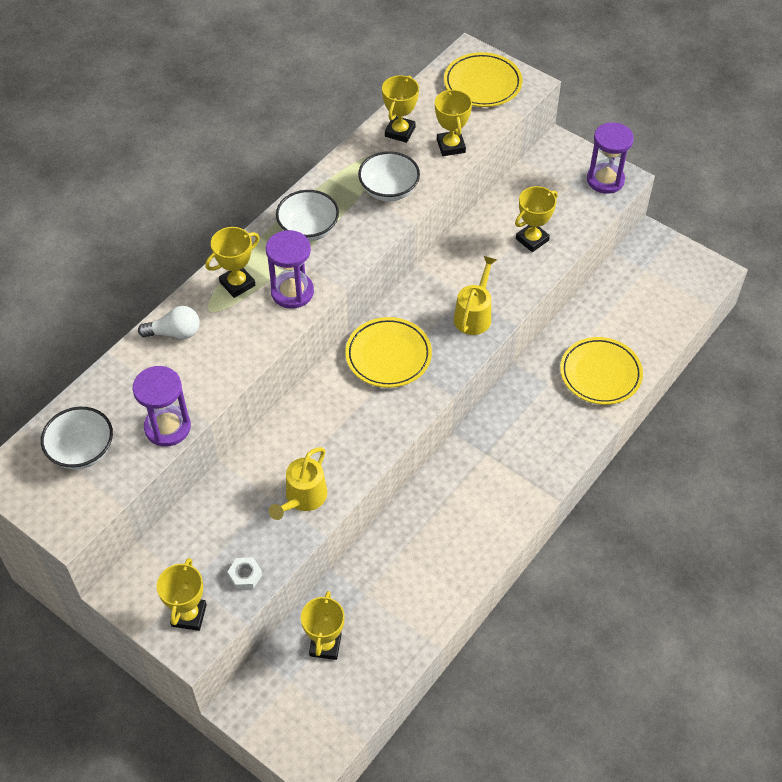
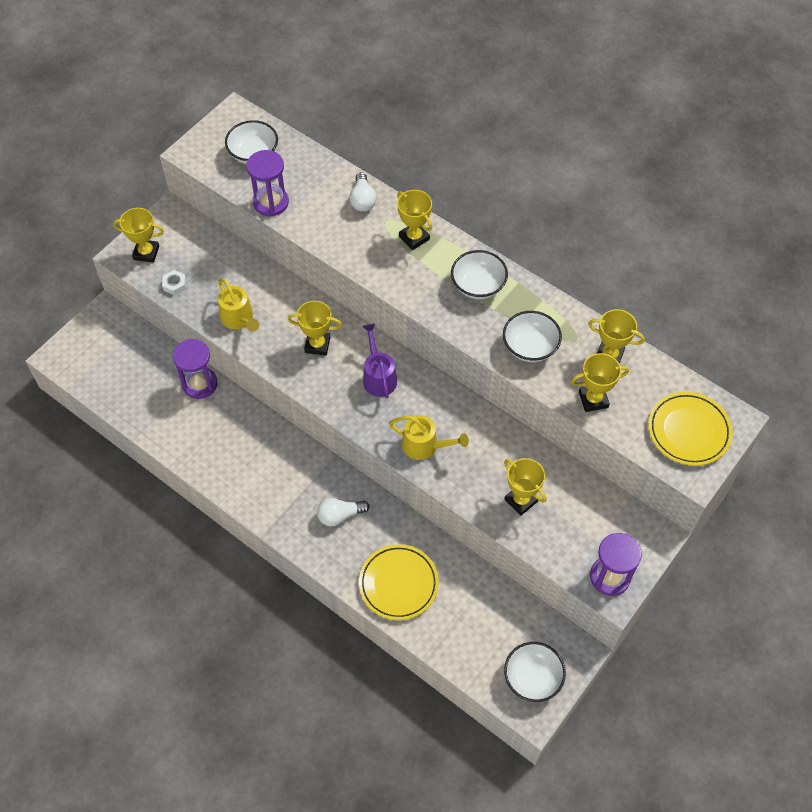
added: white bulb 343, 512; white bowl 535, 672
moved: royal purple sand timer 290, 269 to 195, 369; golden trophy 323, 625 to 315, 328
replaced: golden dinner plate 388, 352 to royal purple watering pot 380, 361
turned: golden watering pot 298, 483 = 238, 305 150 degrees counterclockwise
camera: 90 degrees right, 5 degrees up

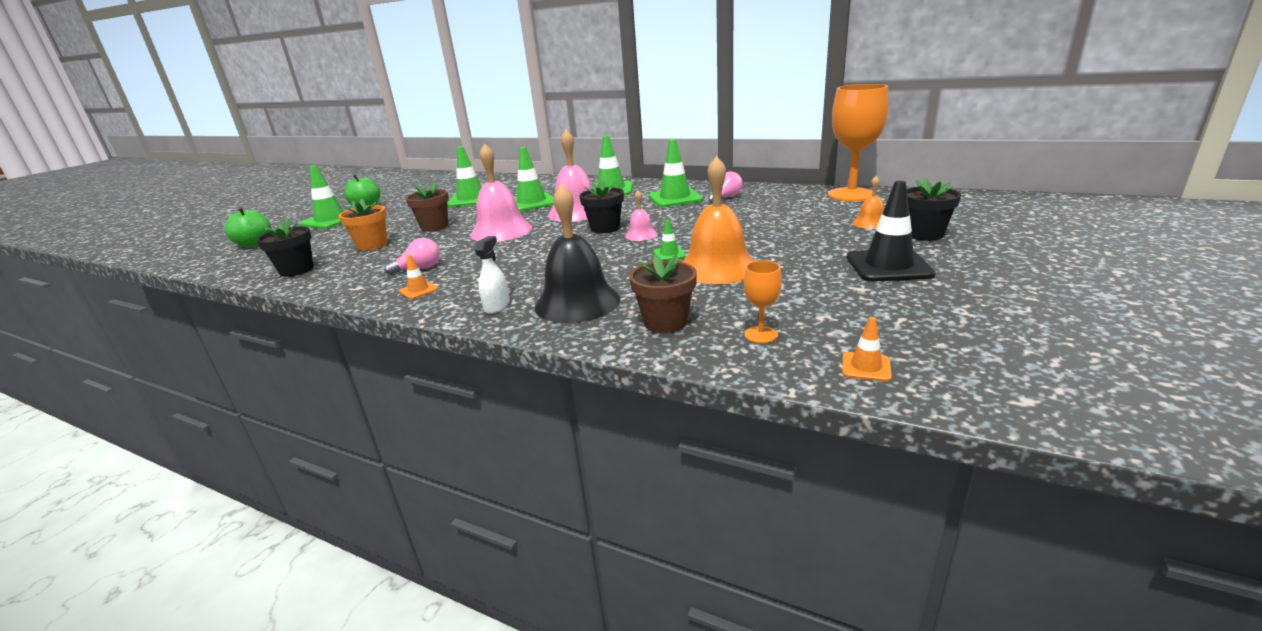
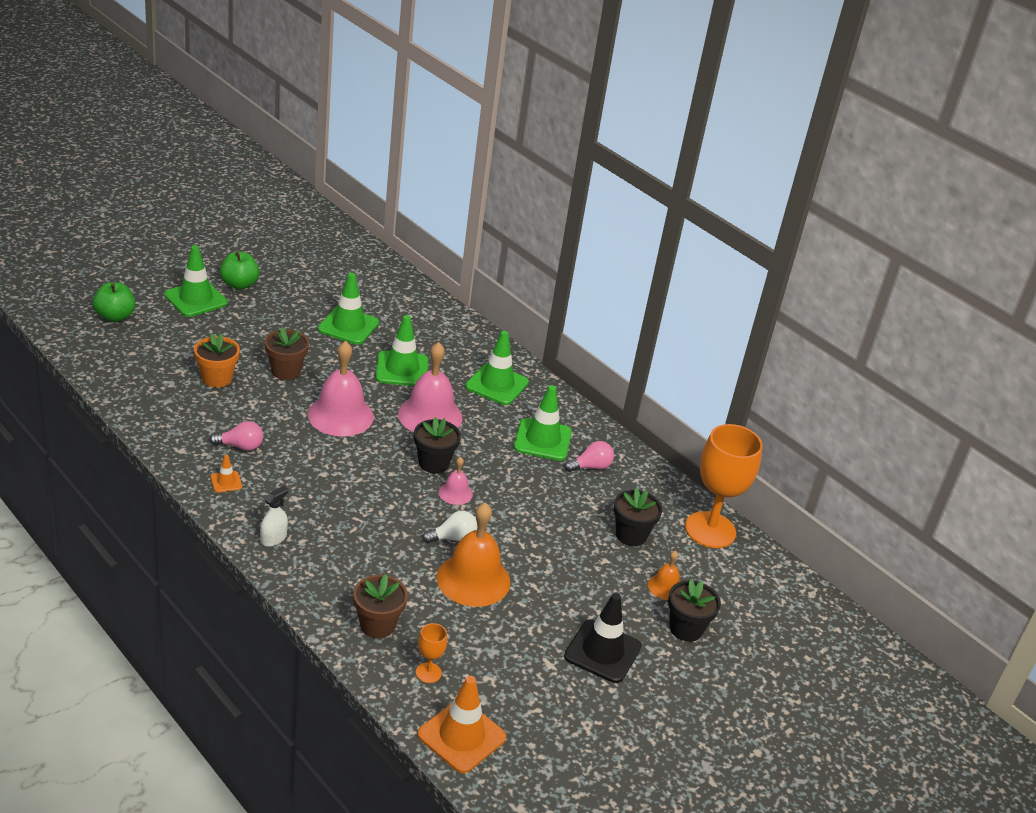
removed: black school bell 577, 253
moved: black potted plant 285, 247 to 638, 517
replaced: emerald safety cone 670, 240 to white bulb 449, 527
resized: bright orange safety cone 867, 349 = 461, 724 x2.10
camera: 15 degrees right, 10 degrees up

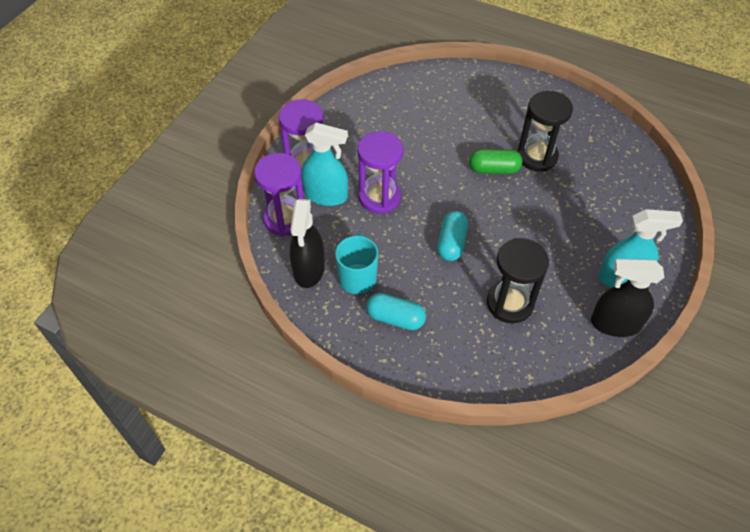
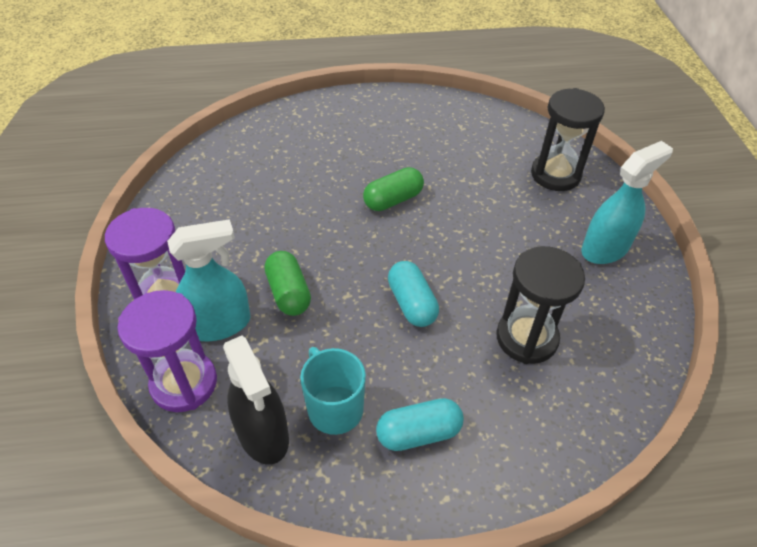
removed: black spray bottle 627, 298
moved: black sand timer 545, 131 to 568, 139
replaced: royal purple sand timer 380, 172 to emerald pill 288, 283
camera: 35 degrees left, 5 degrees down

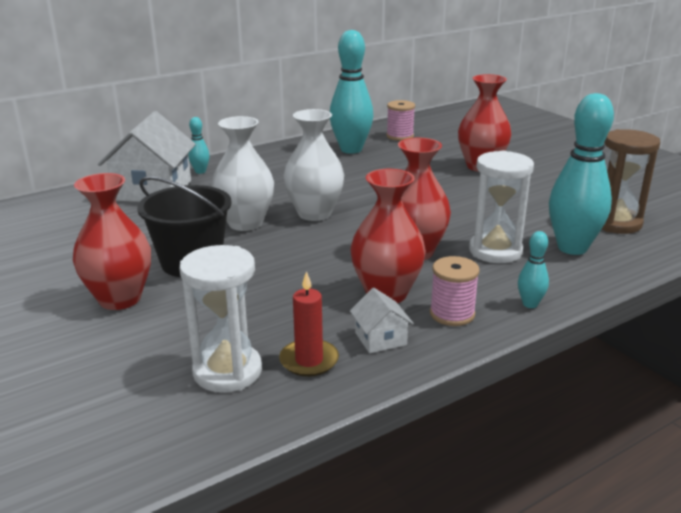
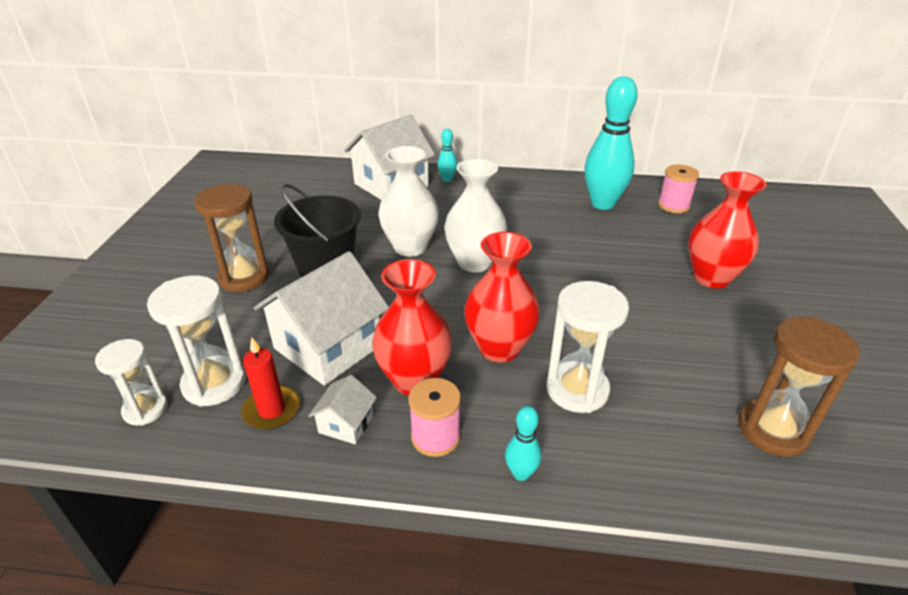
removed: teal tenpin 581, 174
added: white sand timer 131, 382; white house 321, 318
replaced: red vase 112, 241 to brown sand timer 232, 238
camera: 40 degrees right, 10 degrees up

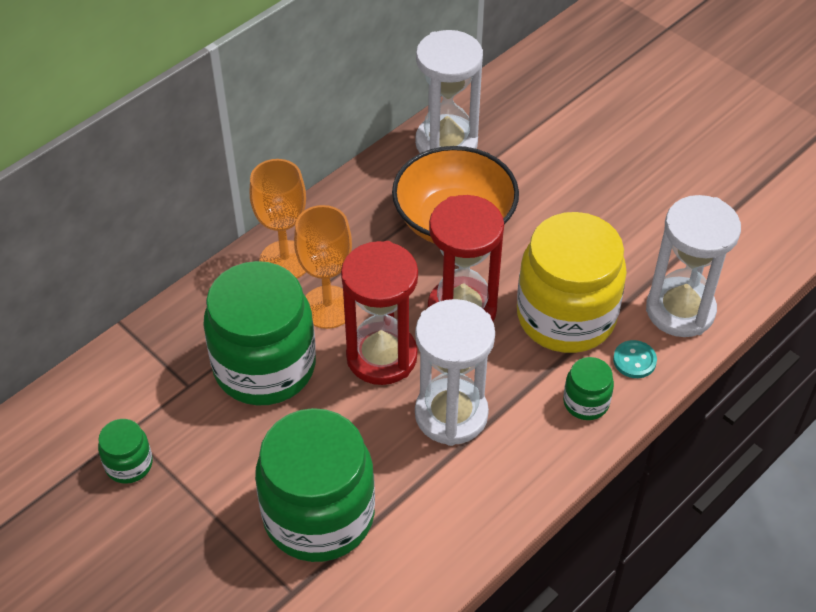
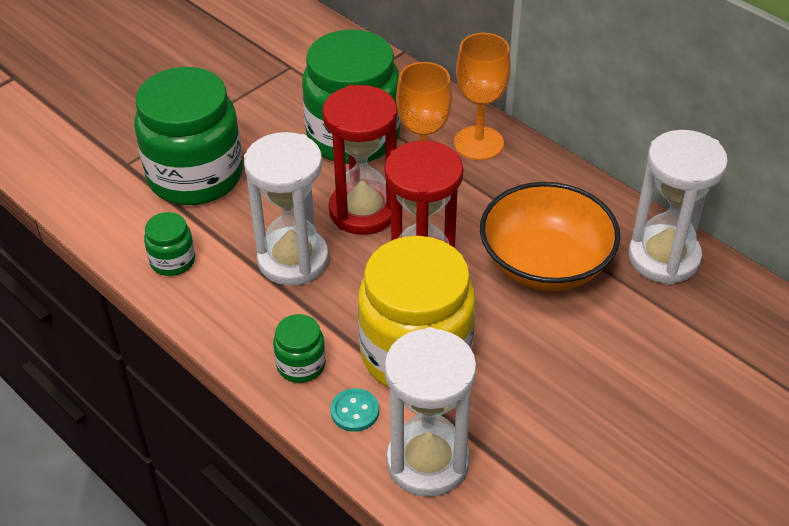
moved: emerald jar 125, 451 to 169, 244
camera: 90 degrees right, 5 degrees down

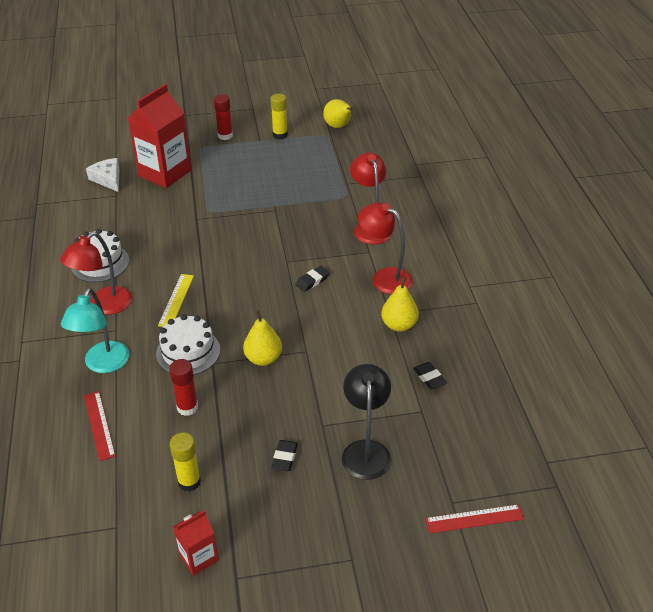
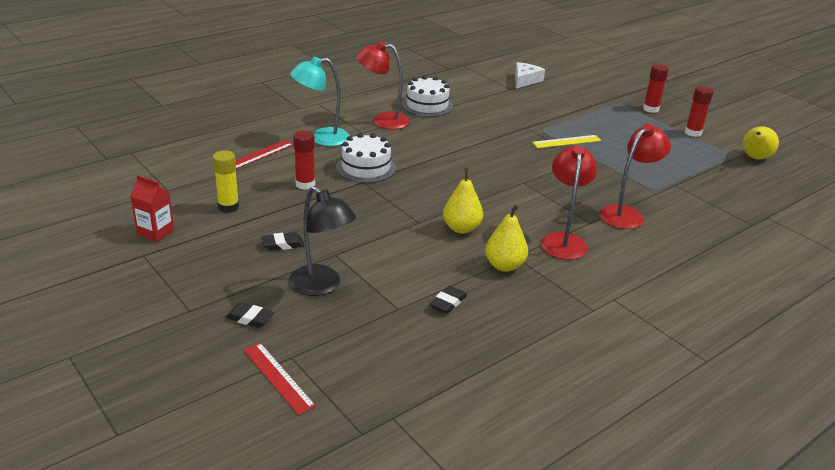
removed: red milk carton 159, 136
moved: golden straightedge 176, 300 to 566, 141; golden toy pear 262, 338 to 463, 201; black gum eraser 312, 279 to 249, 315
recoloured: golden glue stick 279, 116 to red glue stick 699, 111
turned: black reading lamp 366, 422 = 322, 241 75 degrees clockwise
camera: 60 degrees right, 10 degrees down

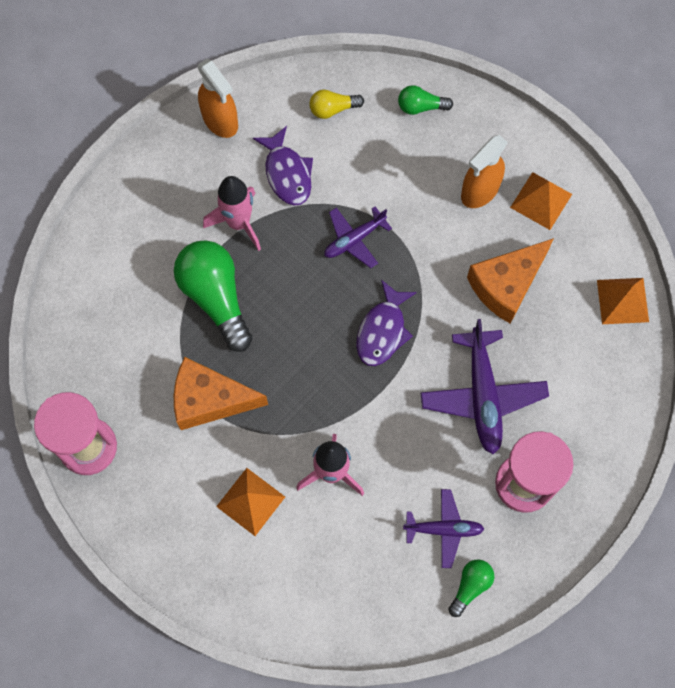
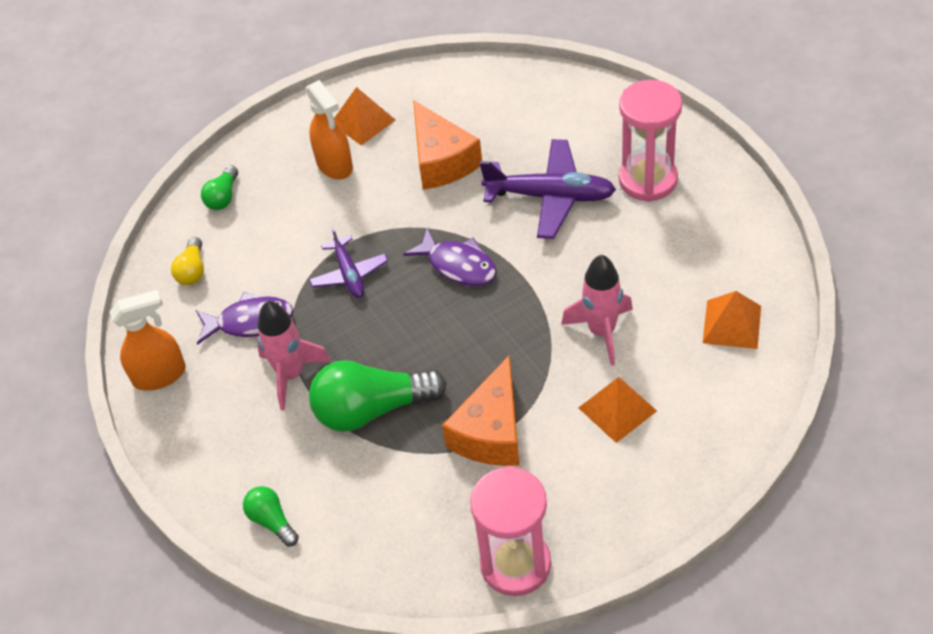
removed: royal purple toy plane 443, 528
moved: emerald bulb 471, 588 to 271, 516; bright orange solid pyramid 623, 301 to 731, 320
camera: 70 degrees left, 20 degrees down

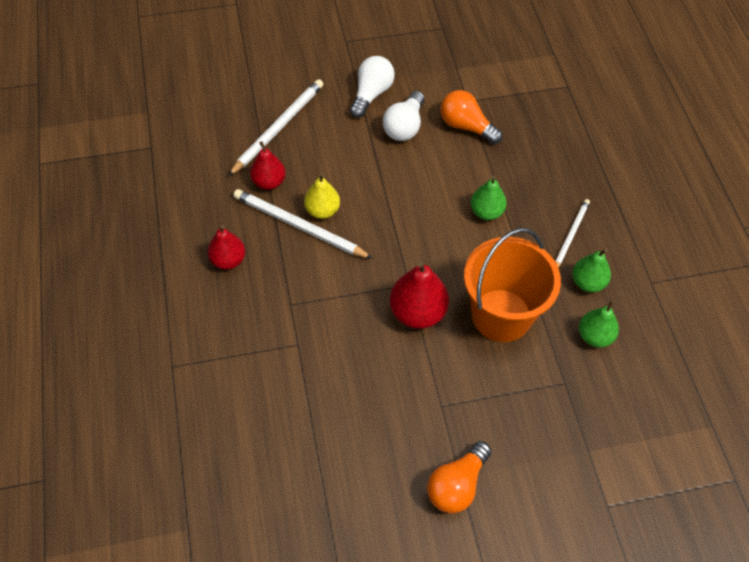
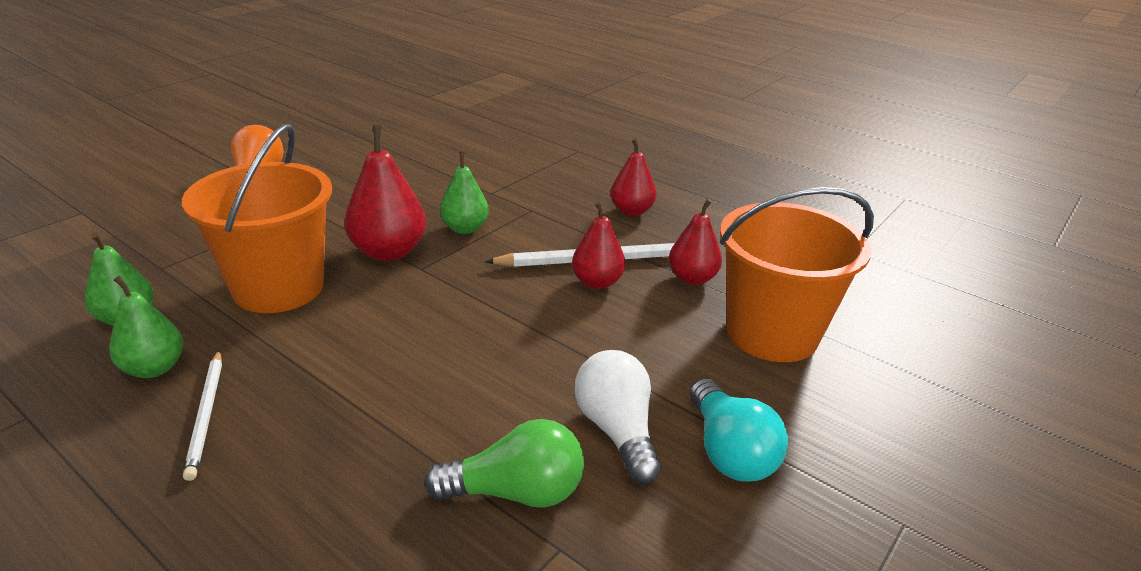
moved: emerald toy pear 488, 198 to 464, 193
replaced: white wooden pencil 275, 127 to bright orange pail 797, 274
recoloured: golden toy pear 322, 196 to red toy pear 598, 245; white bulb 372, 87 to teal bulb 739, 430; bright orange bulb 471, 117 to emerald bulb 504, 463
camera: 140 degrees right, 25 degrees down

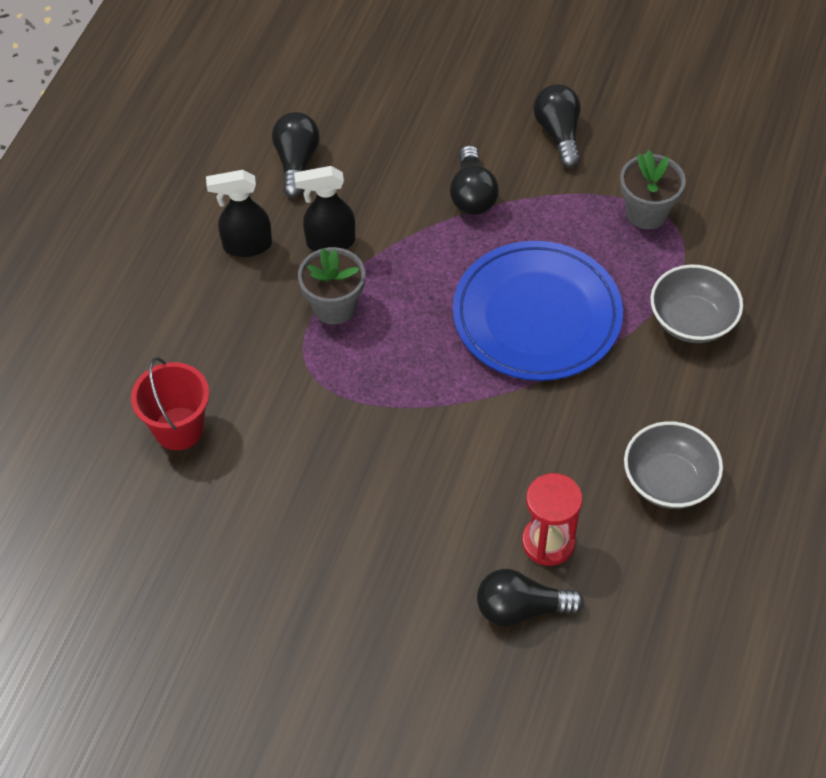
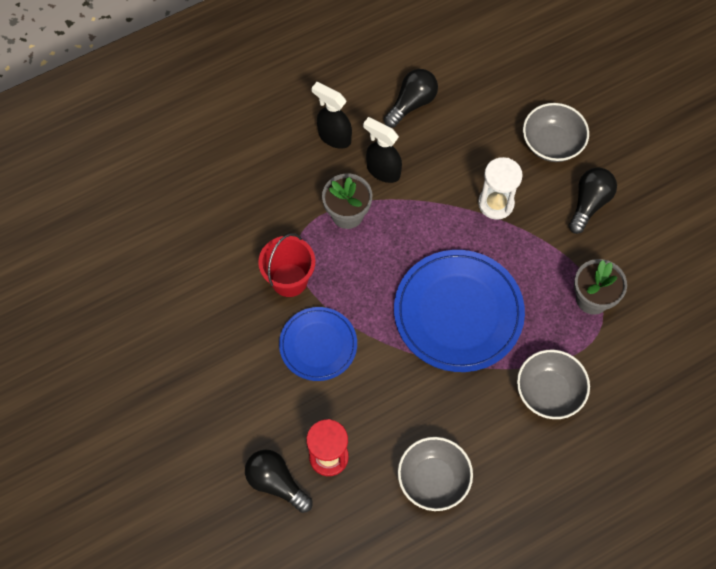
added: cobalt dinner plate 318, 344; ash-grey bowl 556, 132
moved: red pail 170, 403 to 286, 265
replaced: black bulb 474, 180 to white sand timer 500, 188
camera: 40 degrees right, 10 degrees up

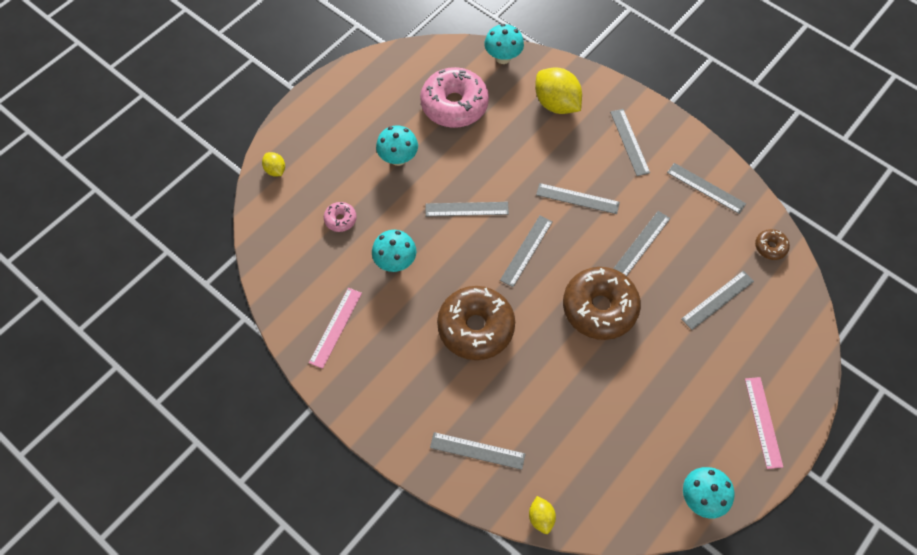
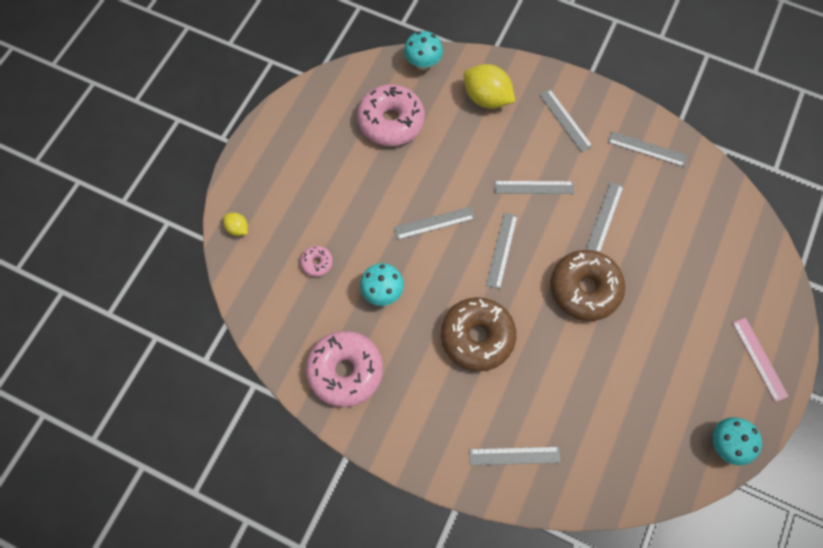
removed: teal fungus 397, 146; golden toy lemon 542, 515; ash-grey straightedge 717, 300; brown glazed donut 772, 244
replaced: rose-pink straightedge 335, 328 to rose-pink glazed donut 344, 369
camera: 15 degrees left, 5 degrees up

